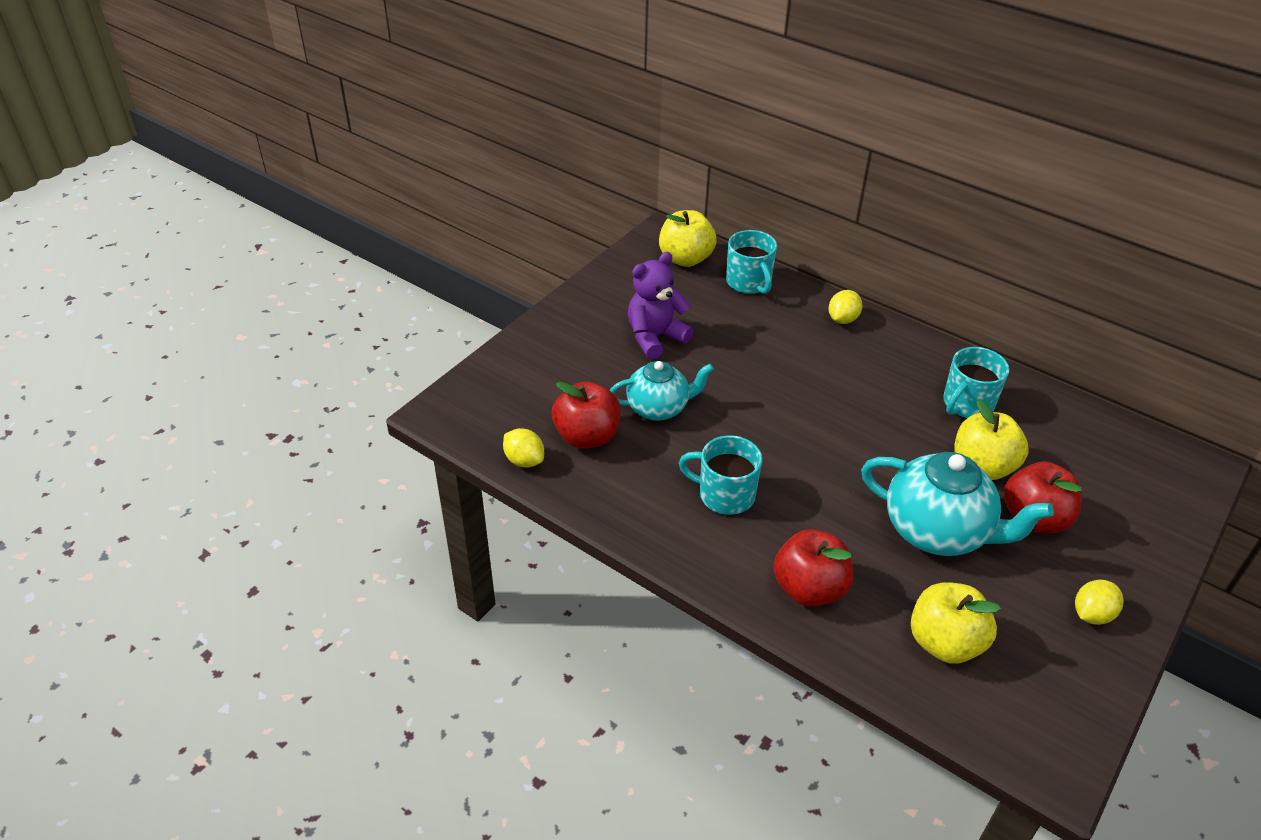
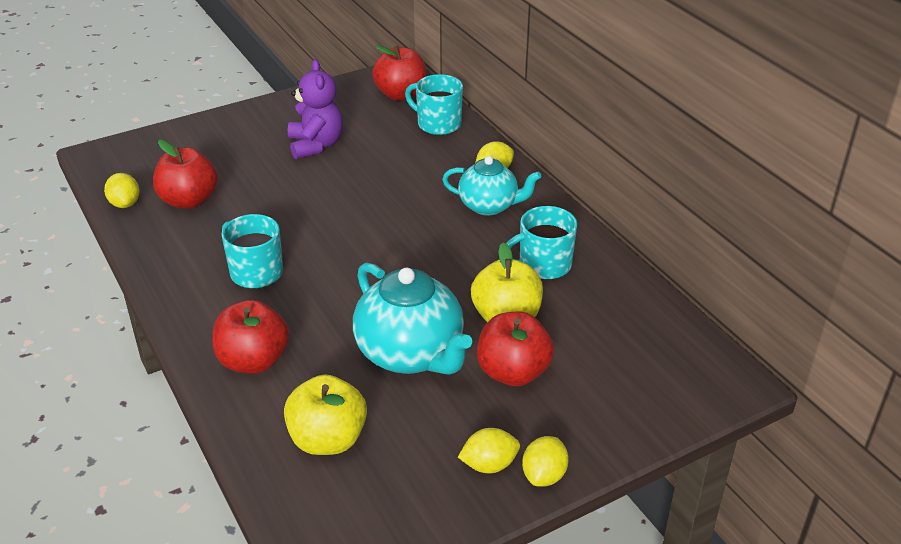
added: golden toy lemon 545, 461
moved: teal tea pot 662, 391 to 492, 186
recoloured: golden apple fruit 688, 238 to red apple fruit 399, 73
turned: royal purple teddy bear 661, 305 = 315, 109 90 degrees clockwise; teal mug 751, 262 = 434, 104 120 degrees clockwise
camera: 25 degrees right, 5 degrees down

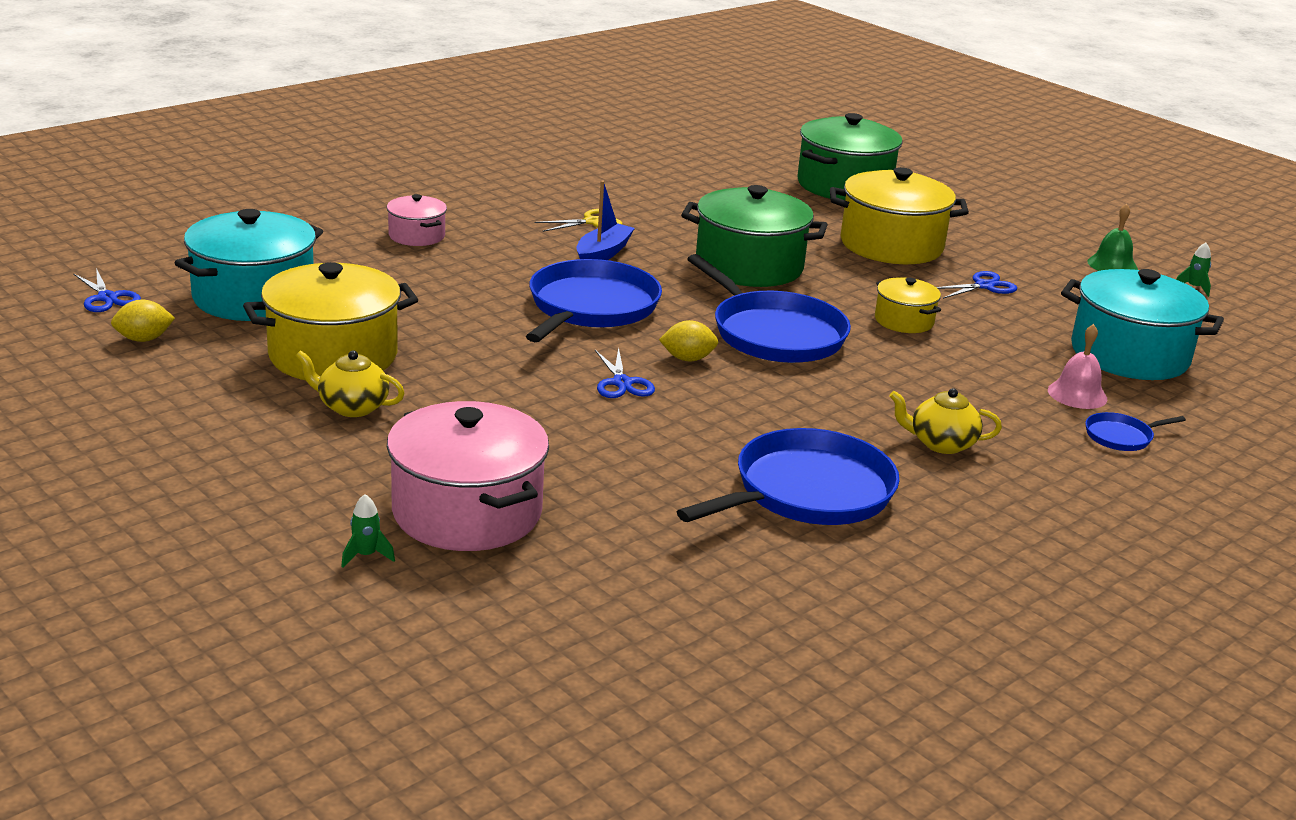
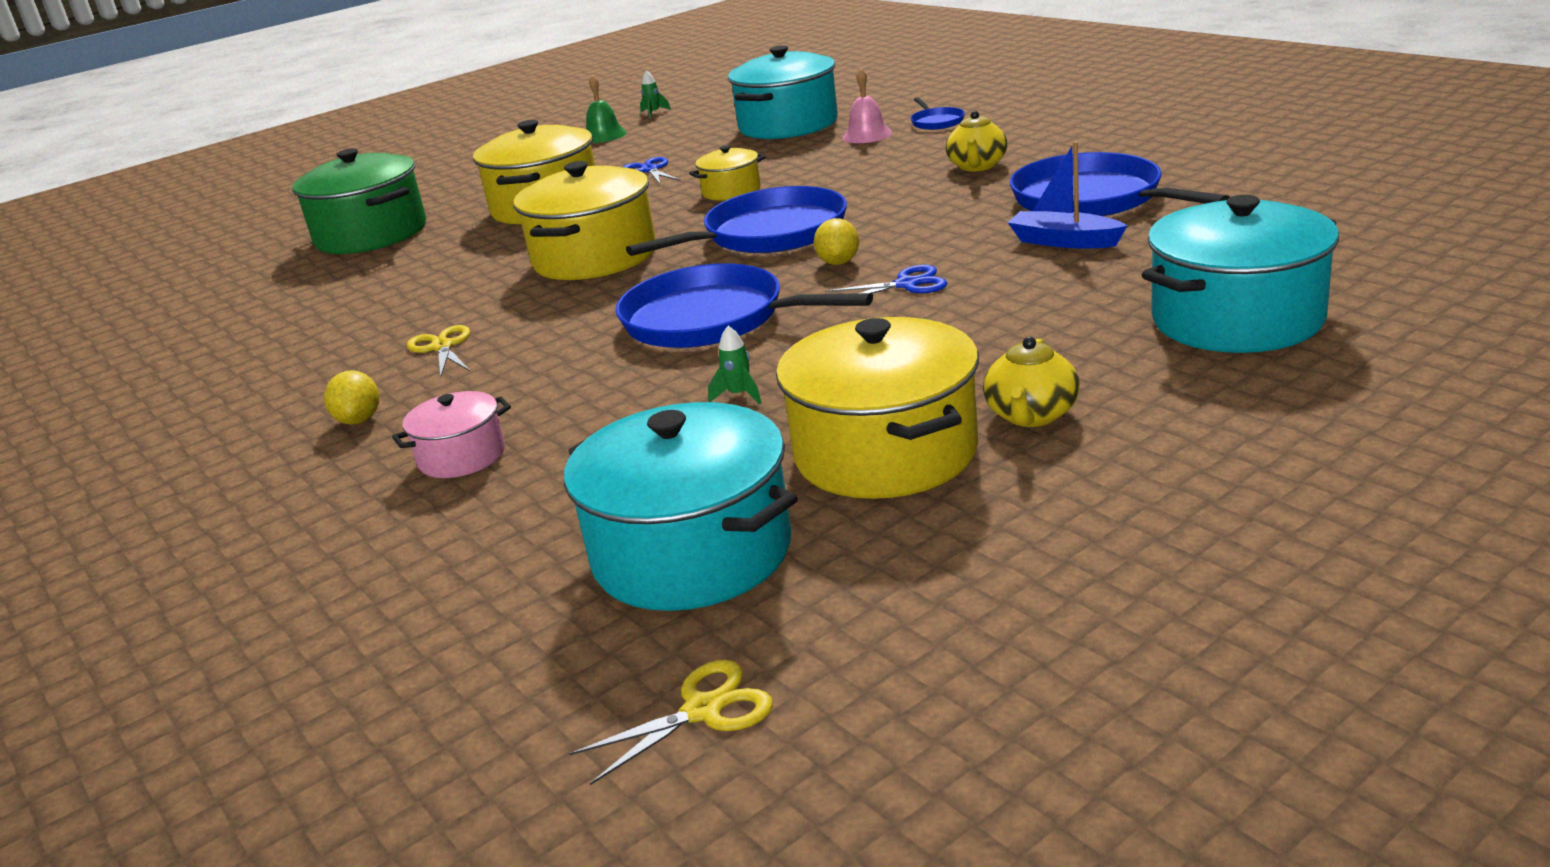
moved: golden toy lemon 143, 321 to 351, 397; emerald rocket 368, 531 to 735, 365; cobalt toy boat 605, 220 to 1067, 194
recoloured: cobalt shears 107, 290 to golden shears 671, 722; rose-pink stockpot 468, 476 to teal stockpot 1240, 274; emerald stockpot 754, 236 to golden stockpot 585, 220
camera: 80 degrees left, 0 degrees up

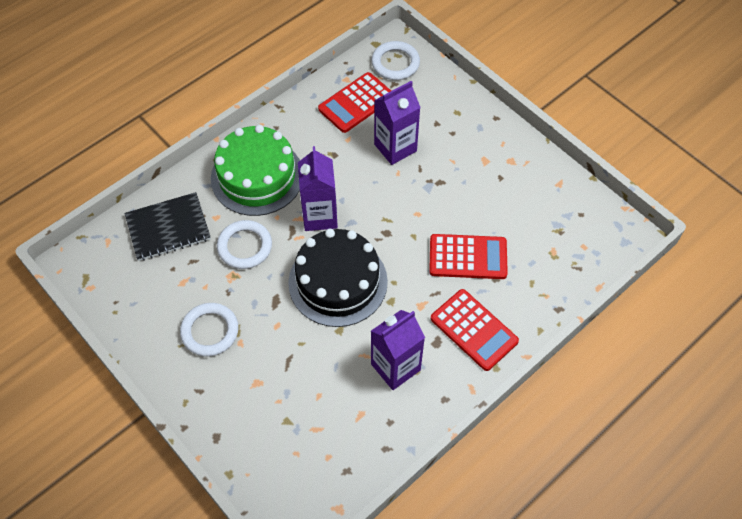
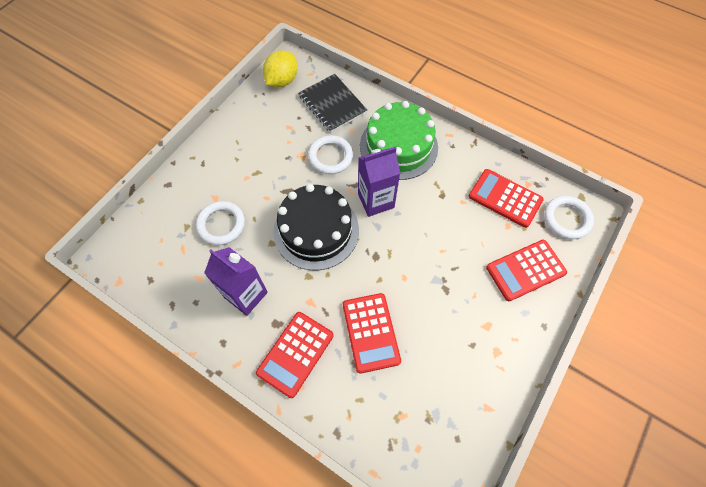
removed: royal purple milk carton 397, 123
added: golden toy lemon 280, 69; red adding machine 526, 270
moved: white hoop 209, 330 to 220, 223
camera: 75 degrees right, 5 degrees up

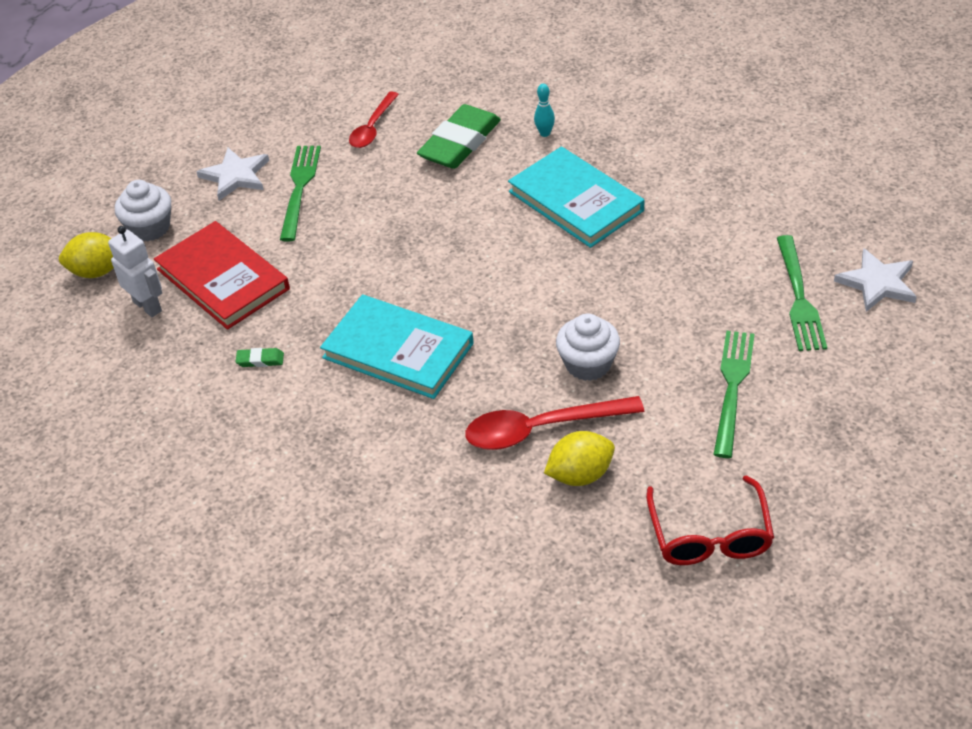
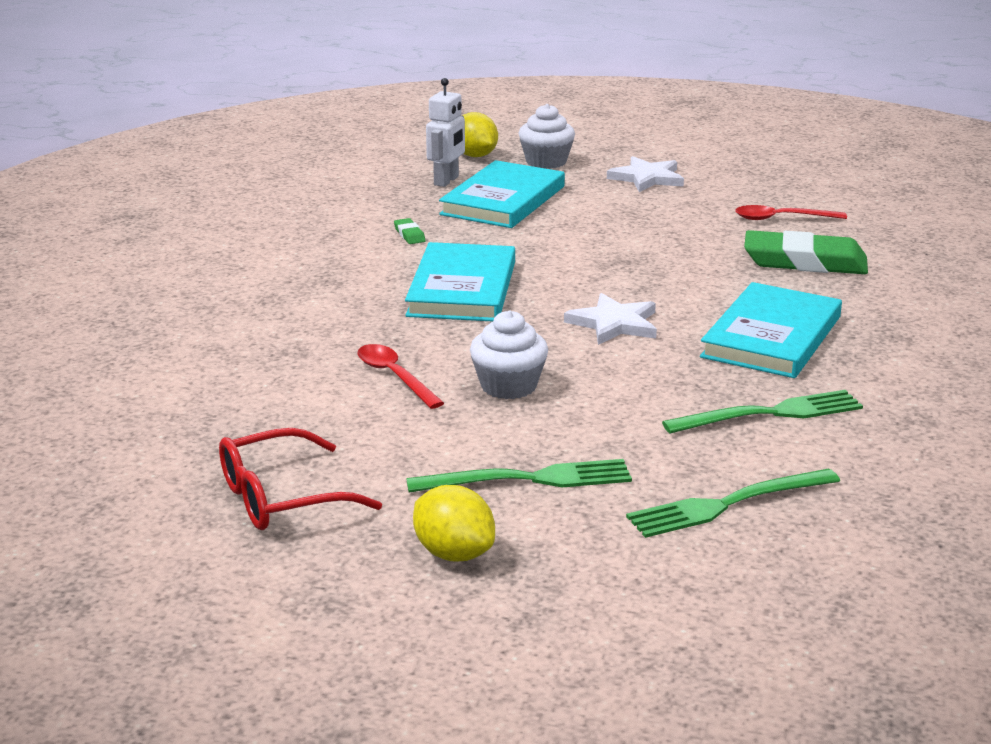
removed: teal tenpin 544, 110
moved: emerald fork 300, 193 to 762, 412; golden toy lemon 579, 458 to 454, 523; white star 875, 280 to 610, 319
recoloured: red hardcover 222, 275 to teal hardcover 502, 194
resized: red spoon 554, 423 = 400, 376 x0.65
camera: 65 degrees right, 20 degrees down

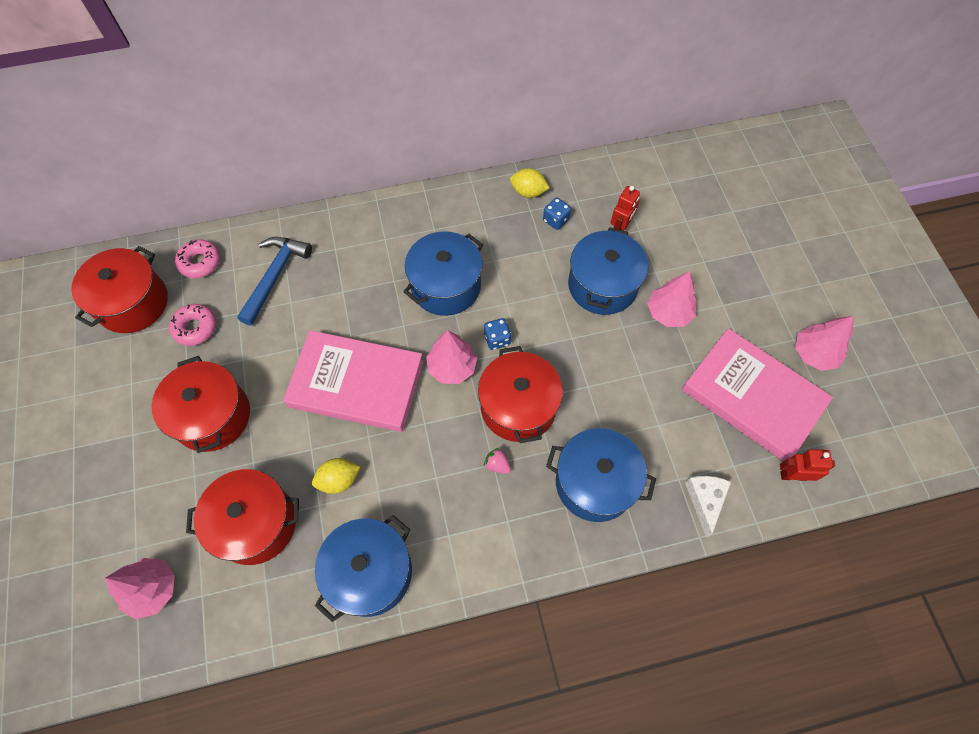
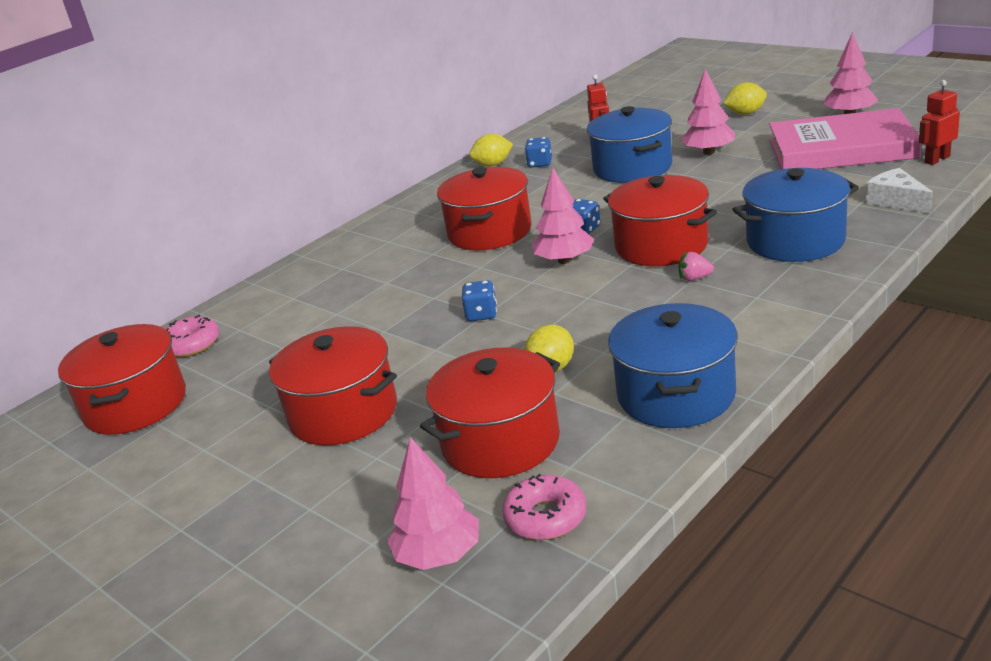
removed: cobalt hammer 274, 281
added: golden toy lemon 745, 98
moved: rose-pink glazed donut 192, 325 to 544, 507
replaced: rose-pink hardcover 353, 381 to cobalt die 479, 300
recoloured: cobalt stockpot 443, 273 to red stockpot 484, 208
camera: 30 degrees left, 35 degrees down

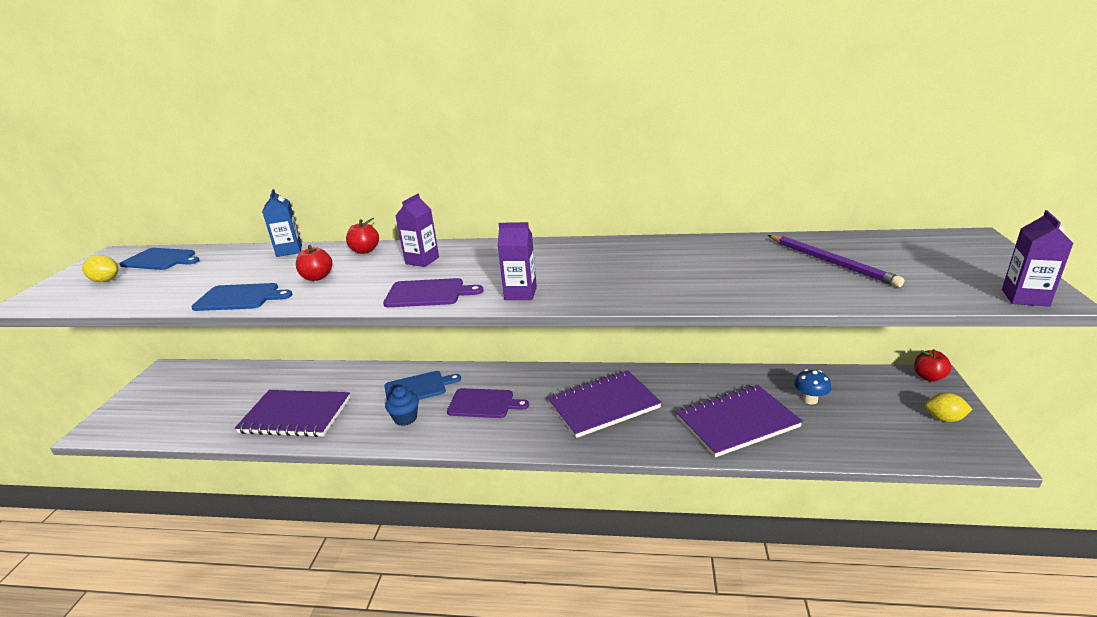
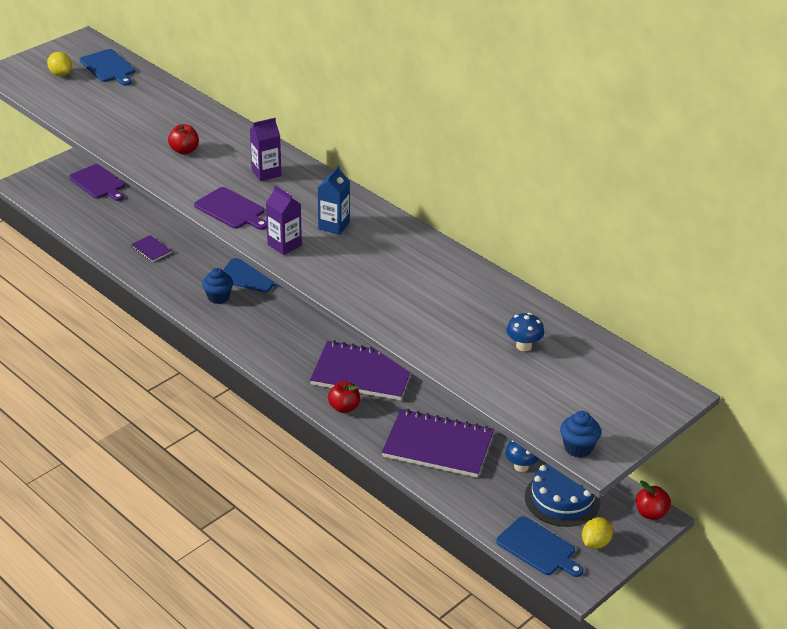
added: cobalt gateau 563, 495
moved: cobalt bread board 242, 297 to 539, 546; cobalt milk carton 282, 223 to 334, 200; red apple fruit 362, 236 to 344, 397; royal purple bread board 488, 403 to 97, 182
replaced: royal purple wooden pencil 836, 261 to cobalt fungus 525, 332; royal purple milk carton 1037, 258 to cobalt fairy cake 580, 434
turned: golden toy lemon 949, 407 = 597, 533 75 degrees clockwise
resized: royal purple notebook 292, 413 = 151, 248 x0.43
camera: 35 degrees right, 10 degrees up

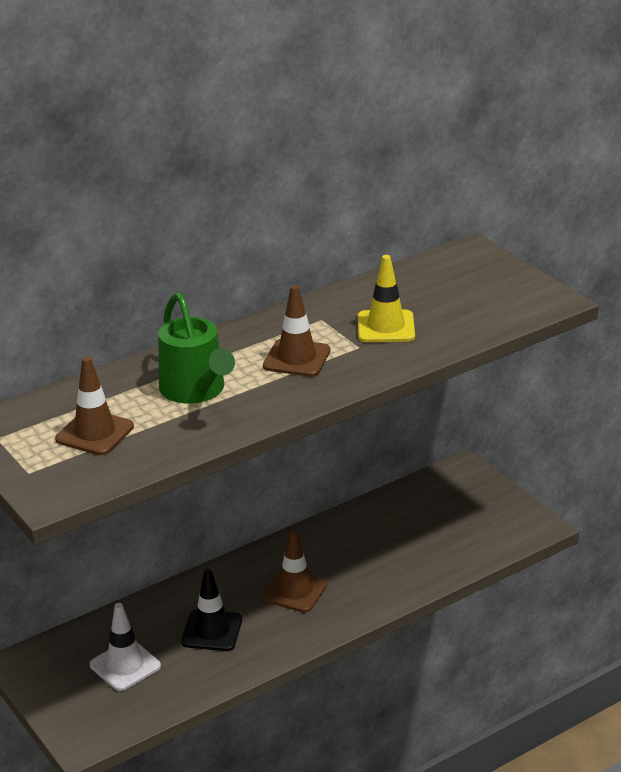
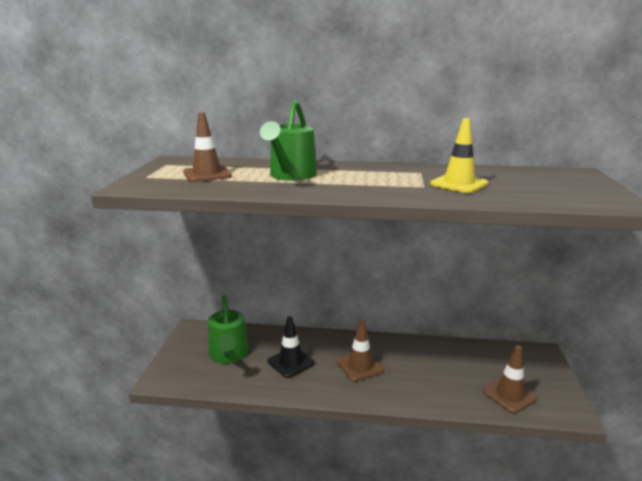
moved: brown safety cone 296, 331 to 510, 379
replaced: white safety cone 125, 647 to emerald watering pot 228, 329
camera: 40 degrees right, 10 degrees down

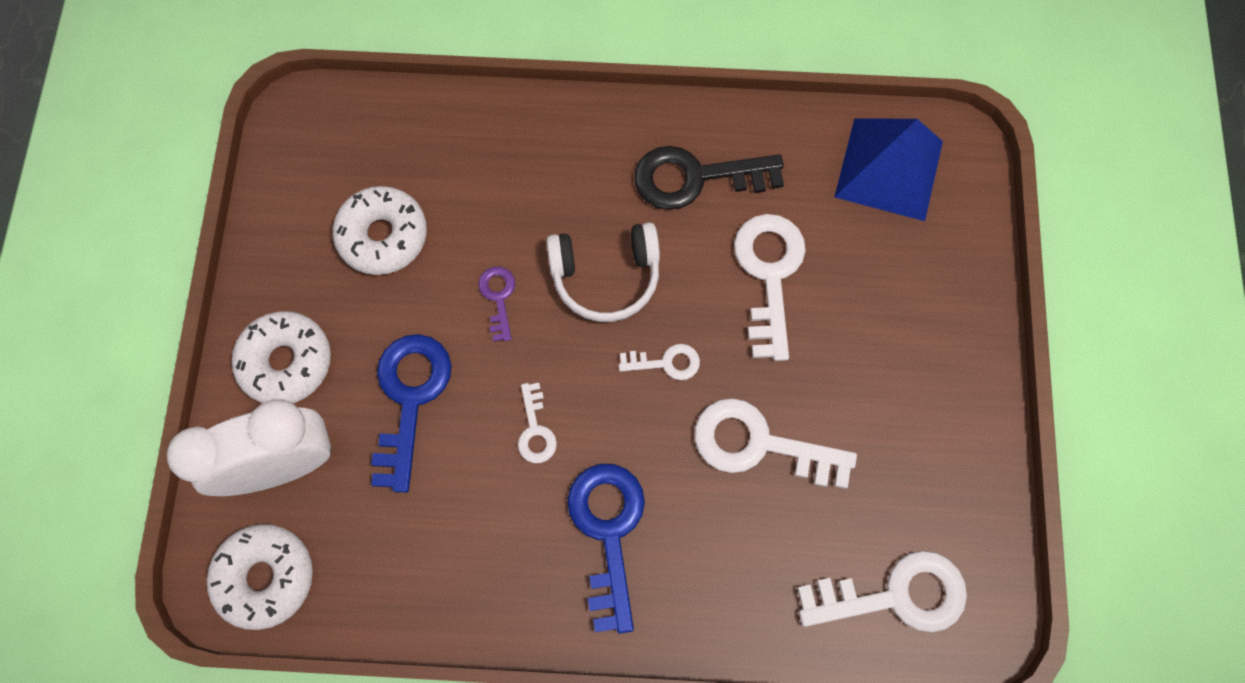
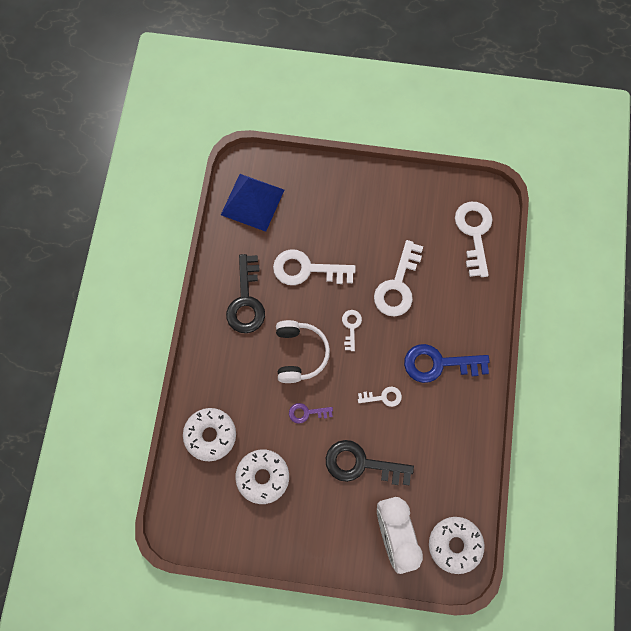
moved: white glazed donut 281, 357 to 209, 434
recoloured: cobalt latchkey 411, 413 to black latchkey 370, 462
camera: 85 degrees left, 0 degrees up

